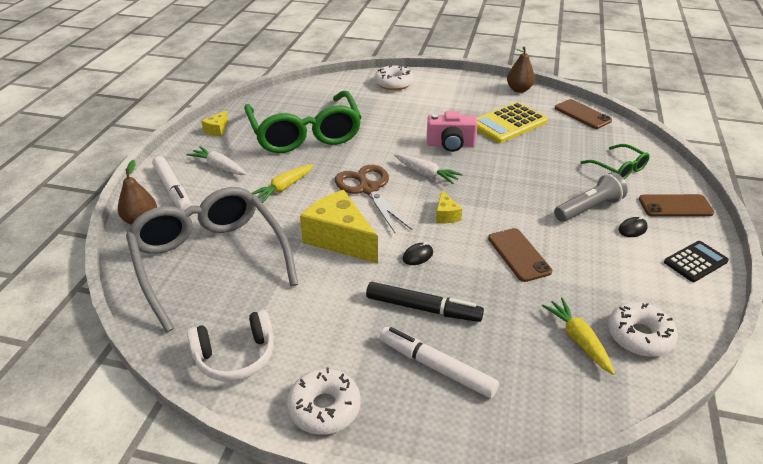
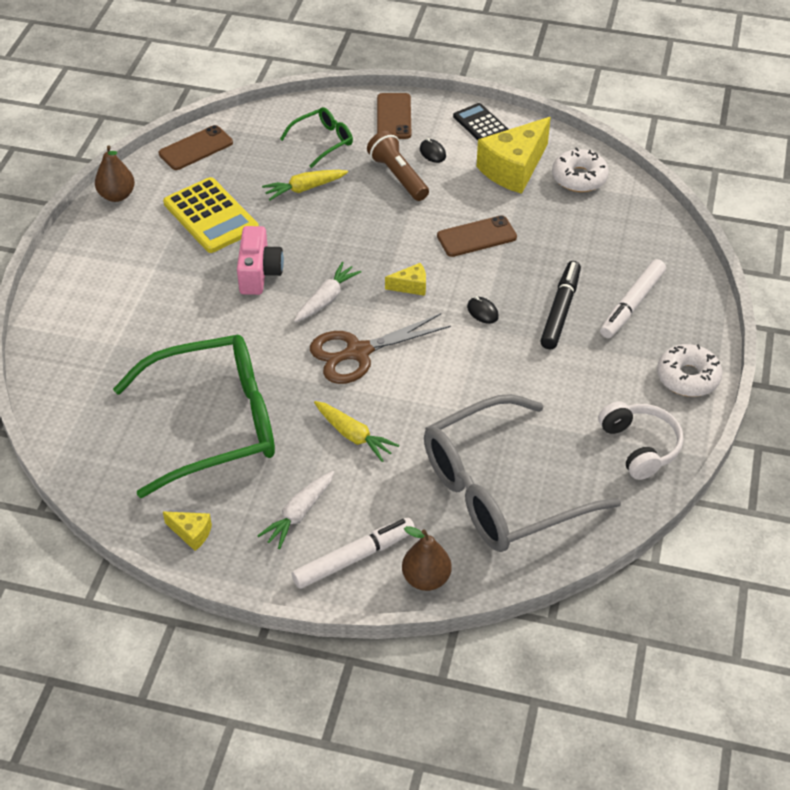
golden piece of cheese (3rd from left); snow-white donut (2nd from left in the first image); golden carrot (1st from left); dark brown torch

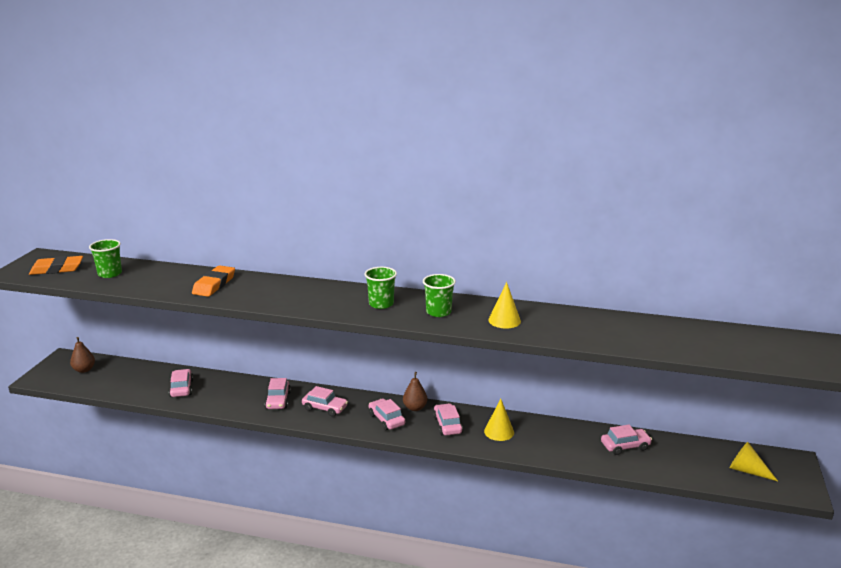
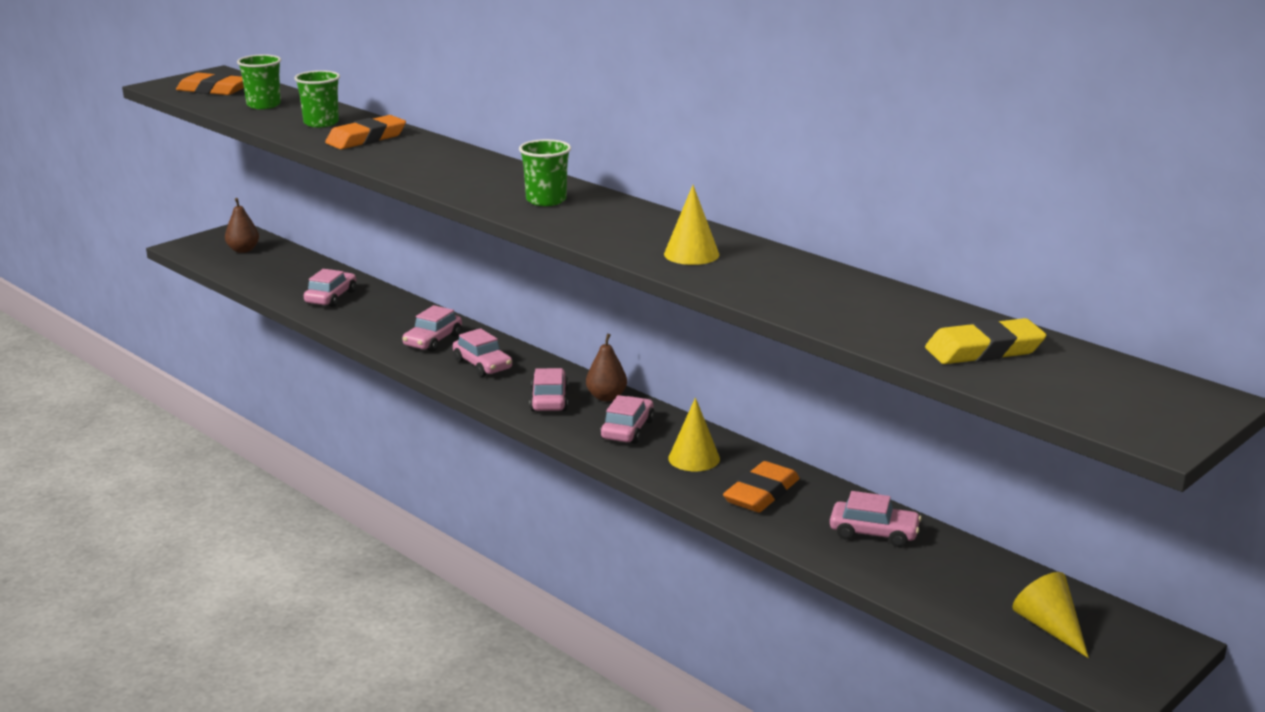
leaf-green tumbler (2nd from left); bright orange gum eraser (3rd from left); golden gum eraser

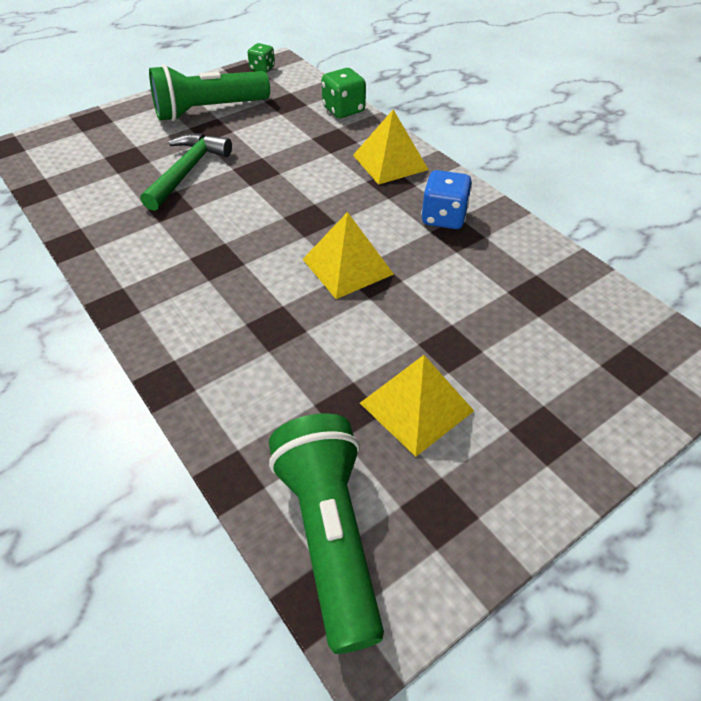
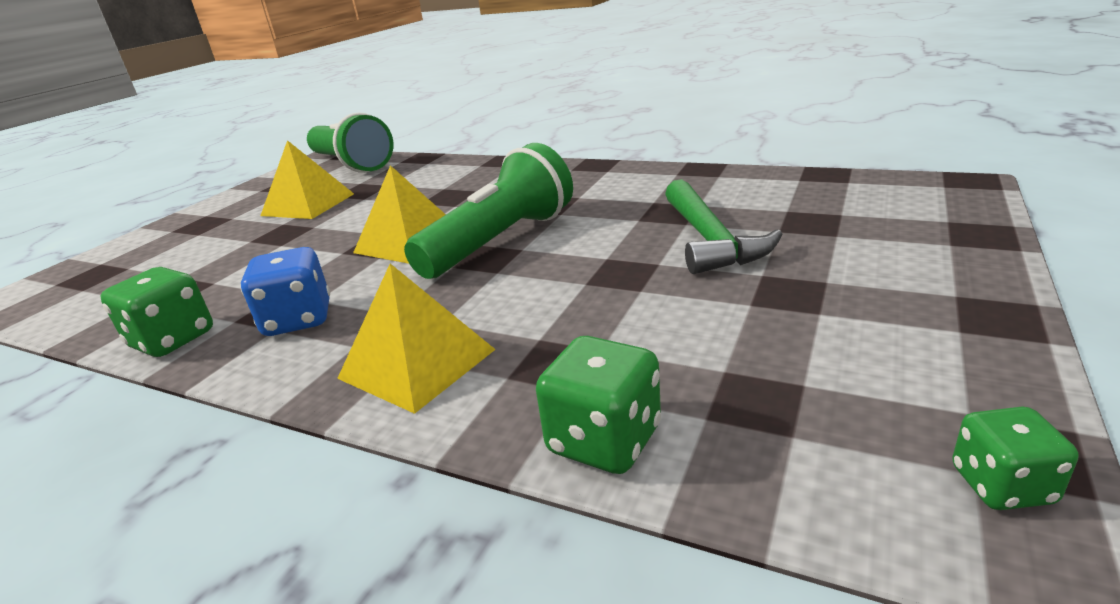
leaf-green torch (2nd from left); leaf-green game die (1st from left)

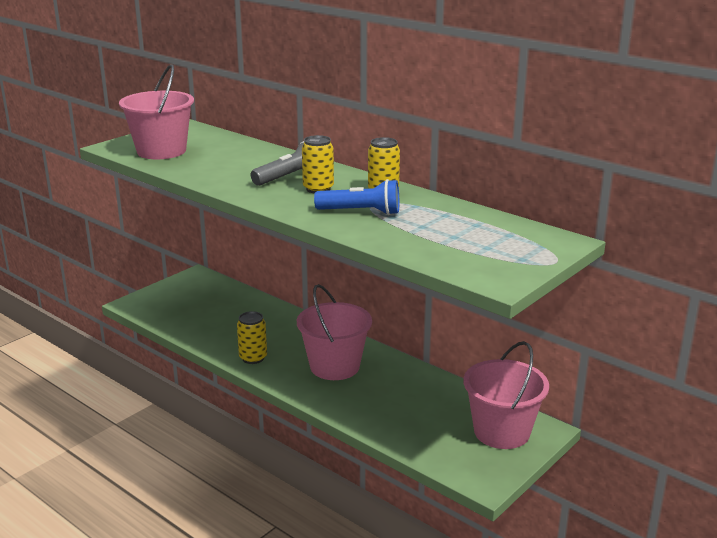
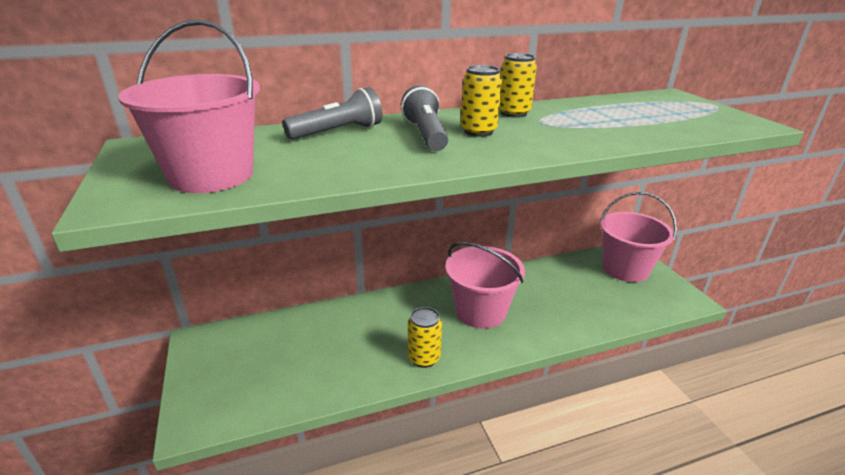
blue torch; ash-grey torch (1st from left)

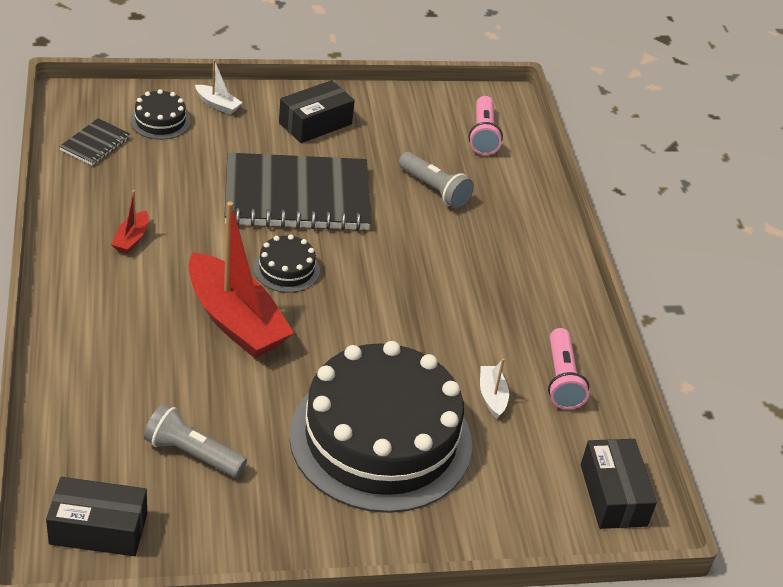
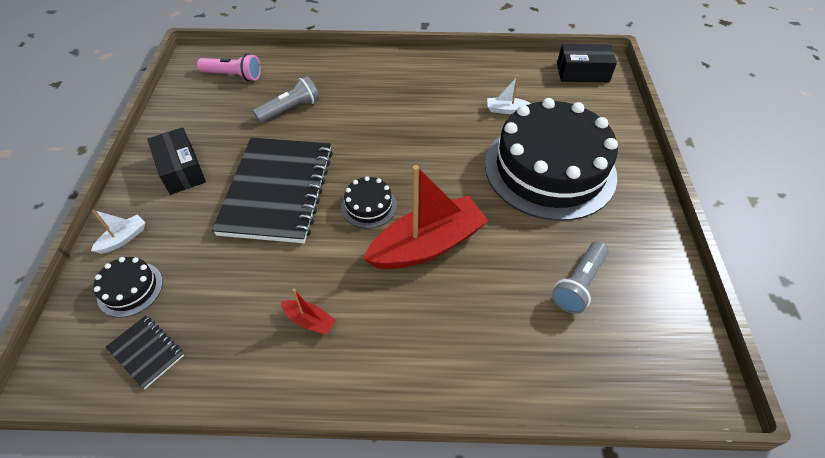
jet-black box (1st from left in the first image); rosy torch (2nd from left in the first image)

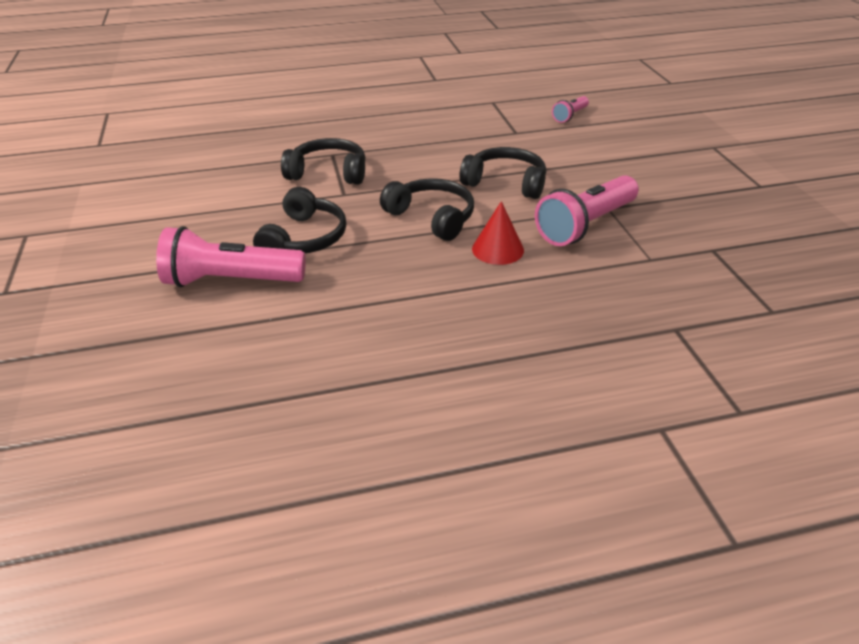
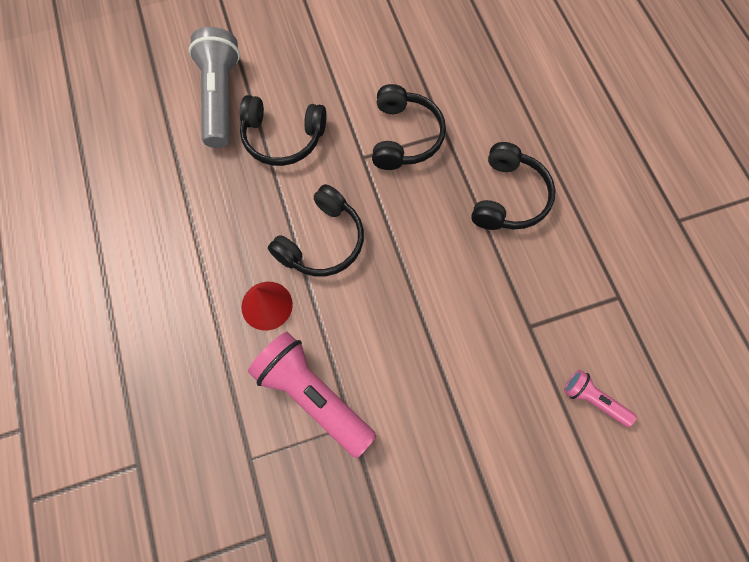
ash-grey torch; jet-black over-ear headphones (4th from left)

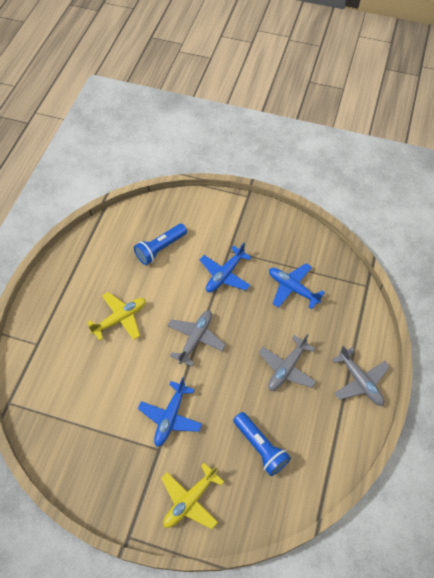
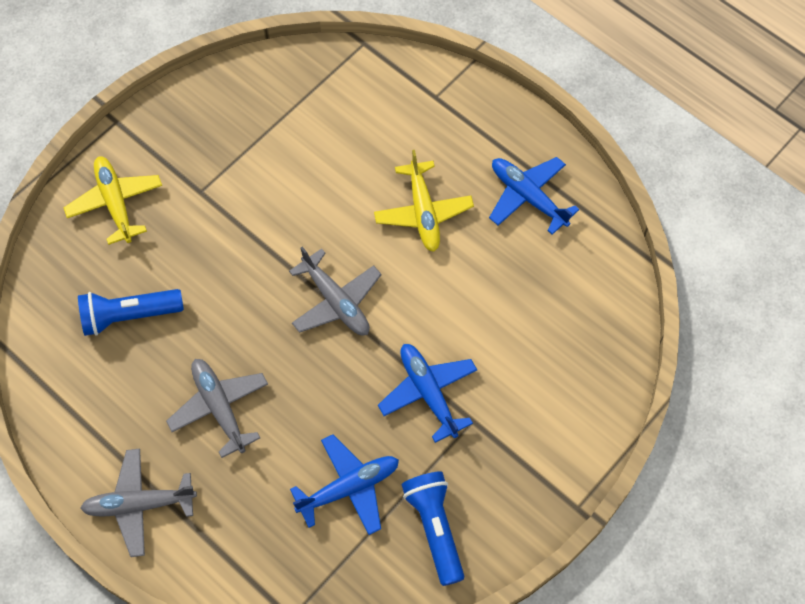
blue torch (2nd from left); blue plane (3rd from left)

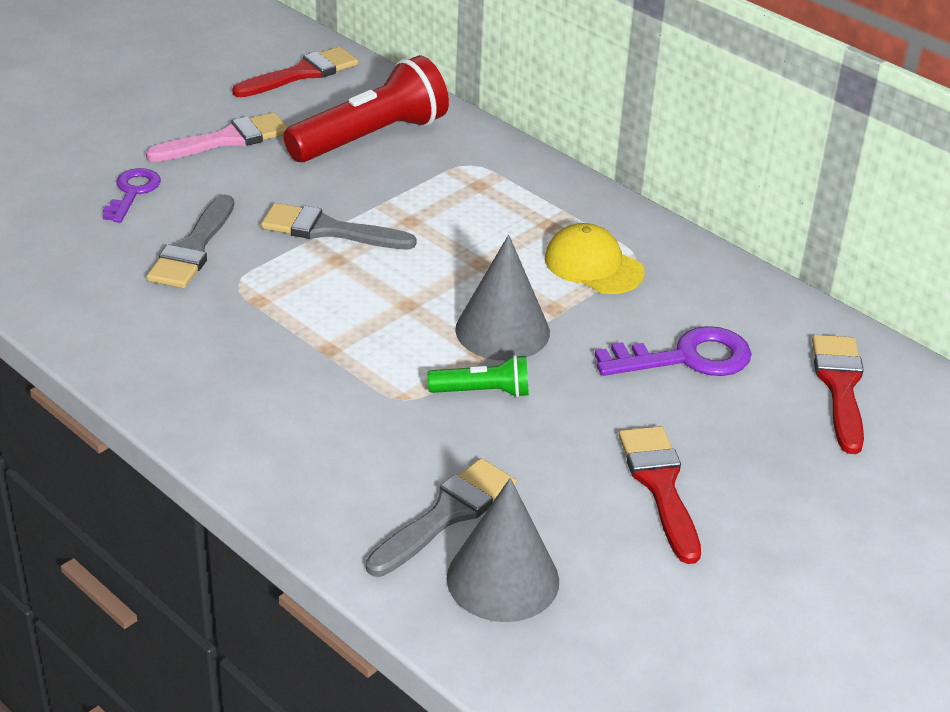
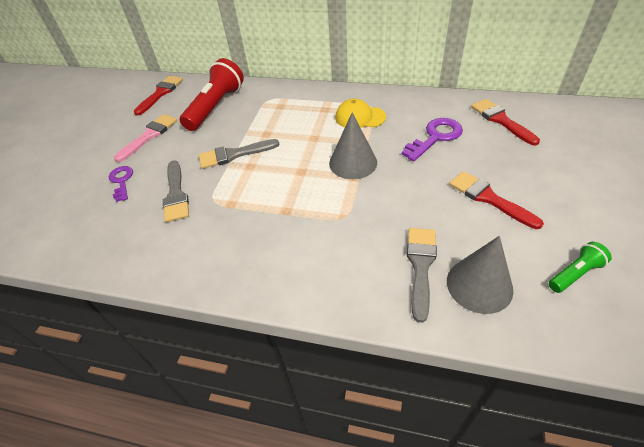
leaf-green torch

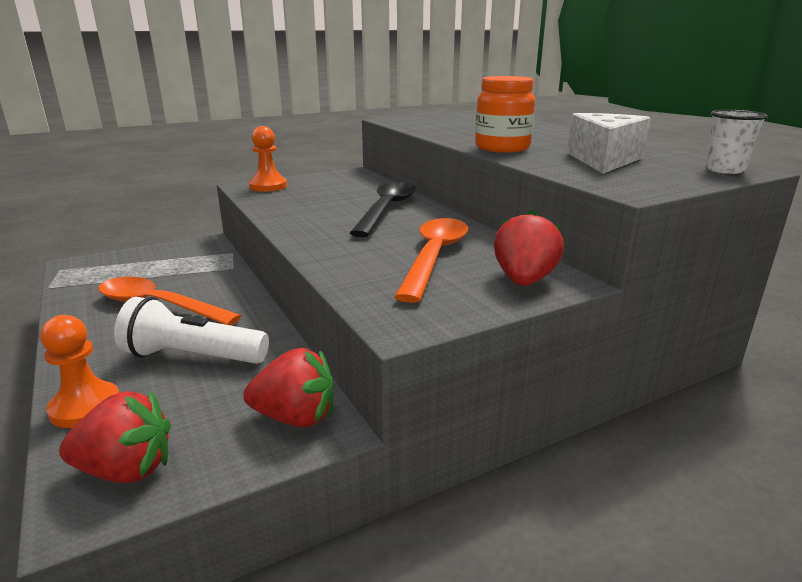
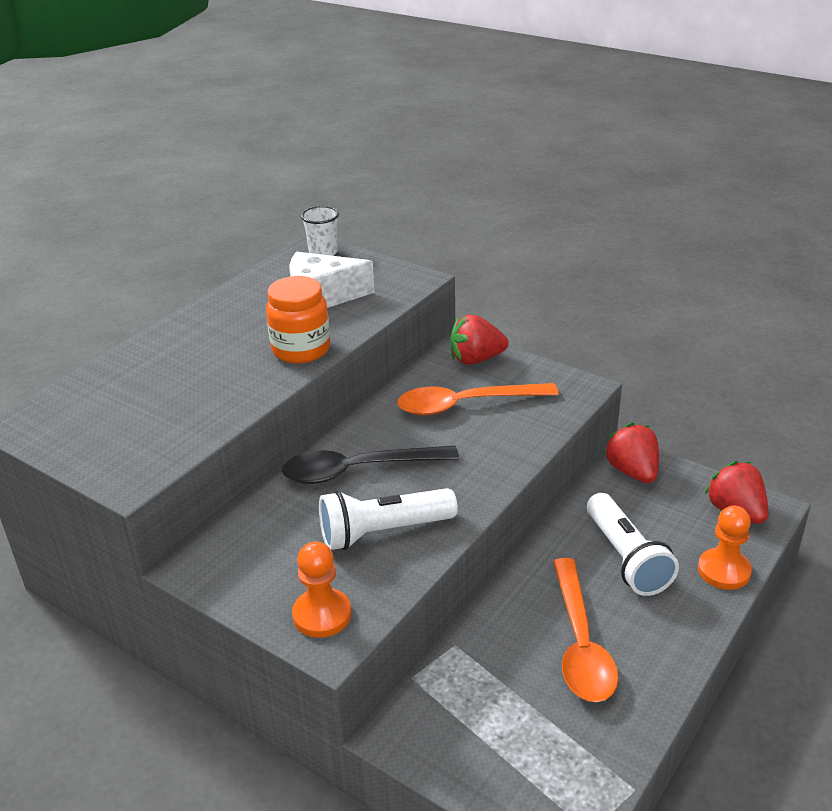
snow-white torch (1st from left)

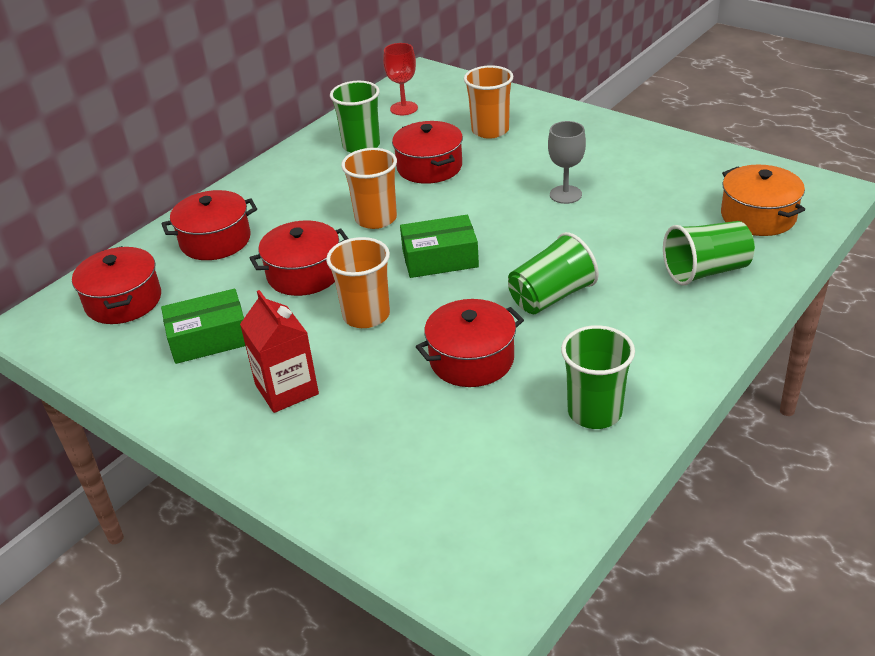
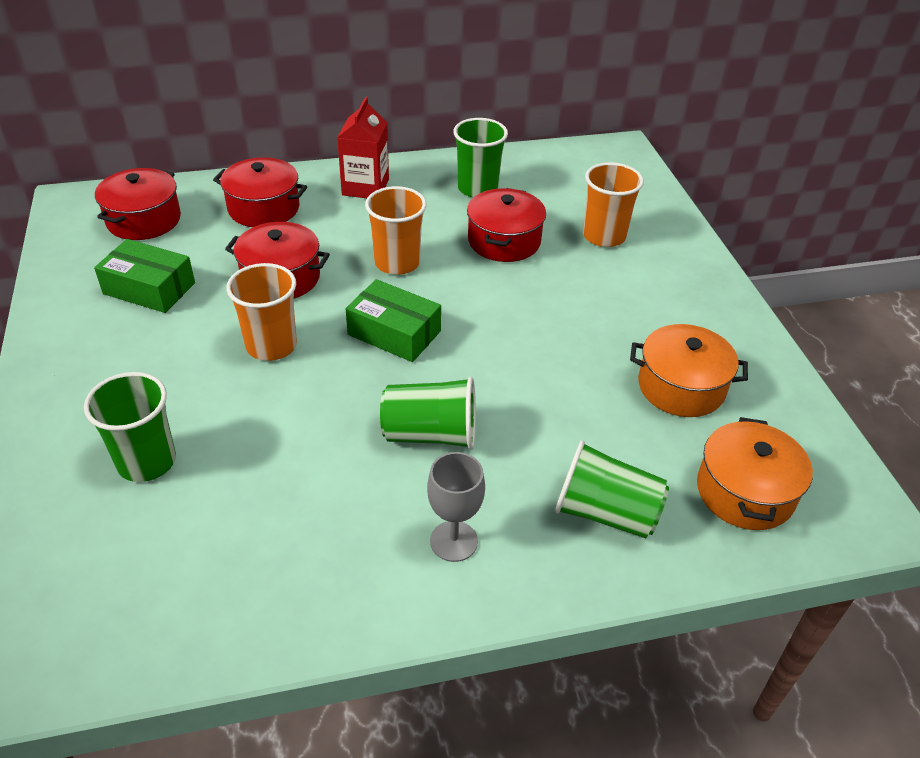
crimson juice carton; crimson goblet; crimson pot (5th from left in the first image); ash-grey goblet; leaf-green tumbler (1st from left); bright orange pot (1st from left)

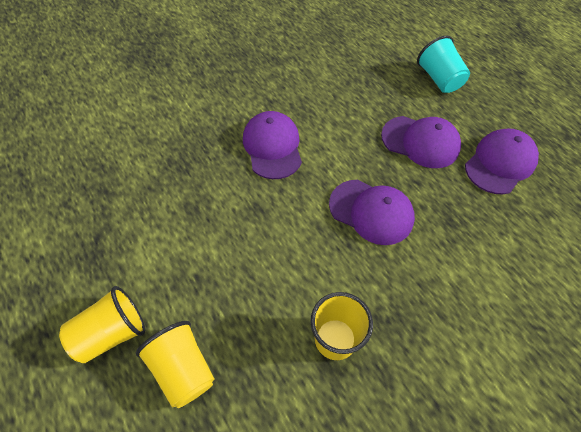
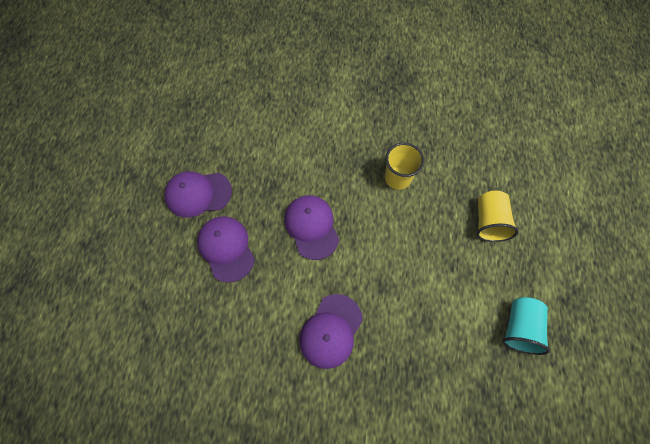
golden tumbler (1st from left in the first image); teal tumbler

